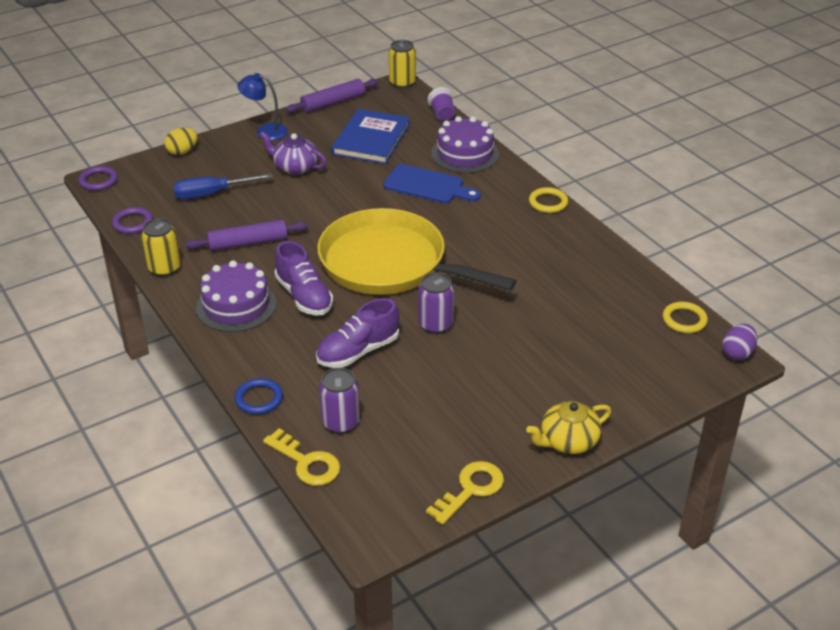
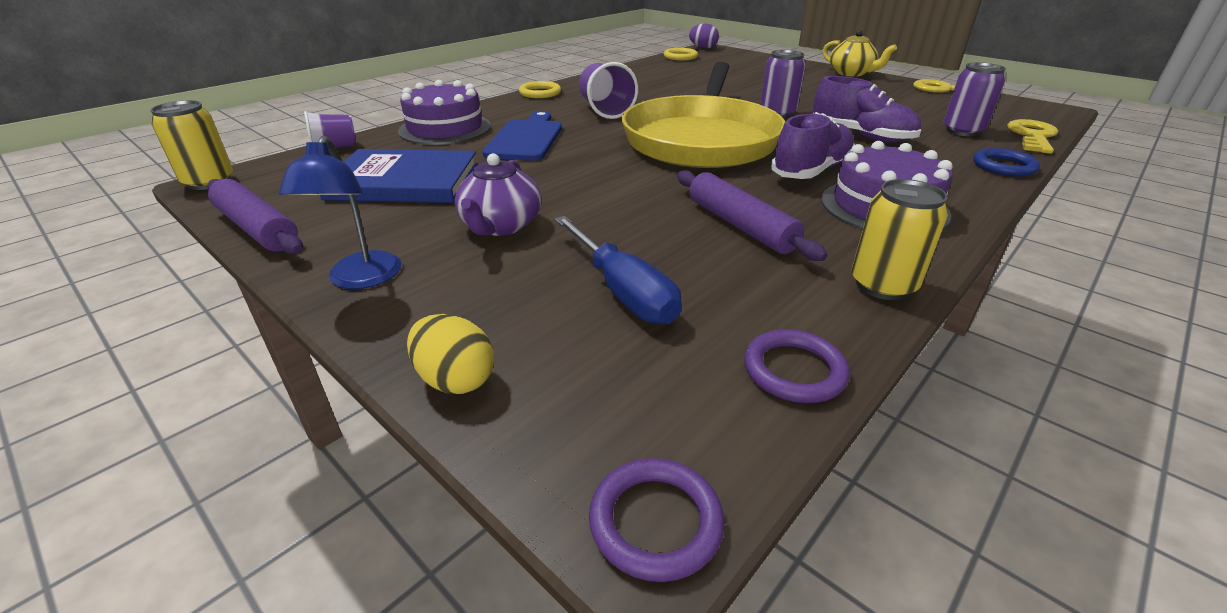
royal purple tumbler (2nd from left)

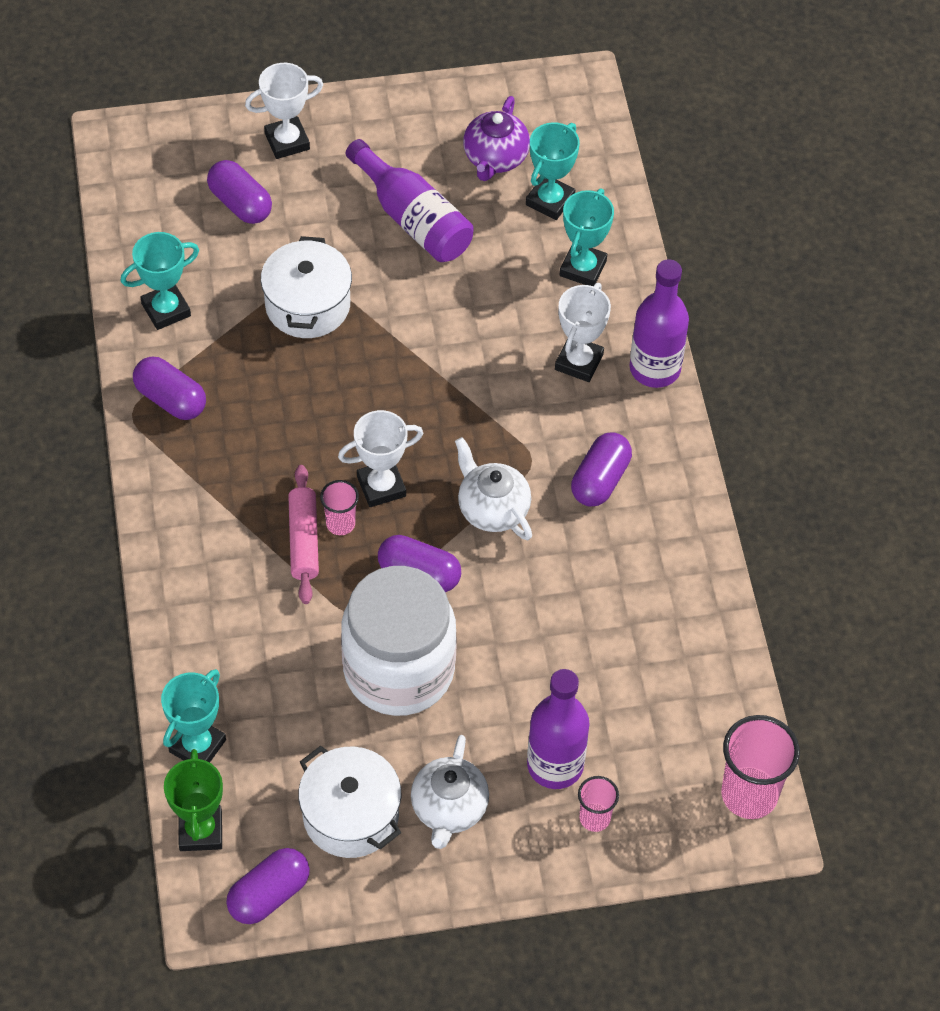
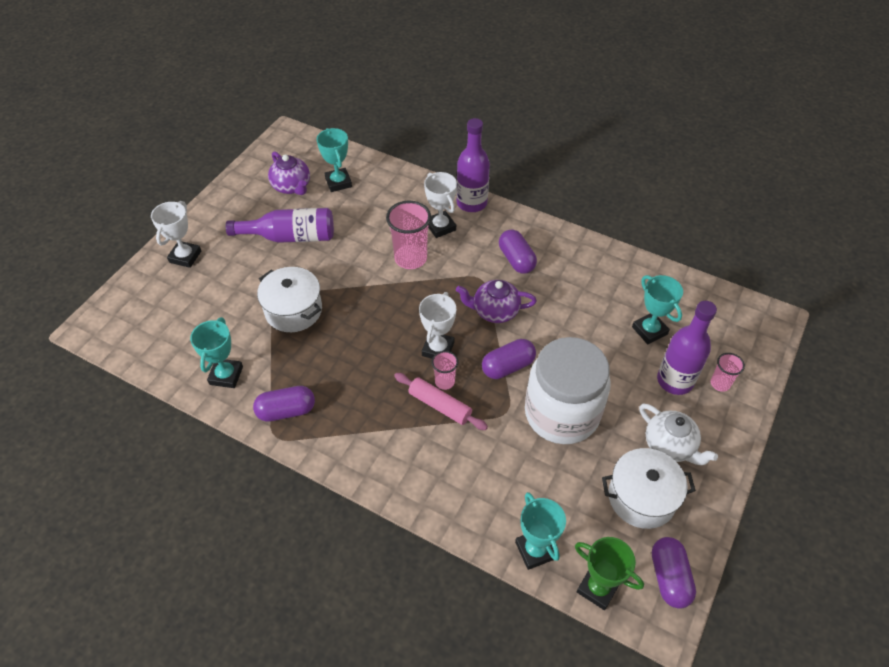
royal purple pill (2nd from left in the first image); royal purple teapot (2nd from left); teal prize cup (4th from left); rosy tumbler (1st from left)

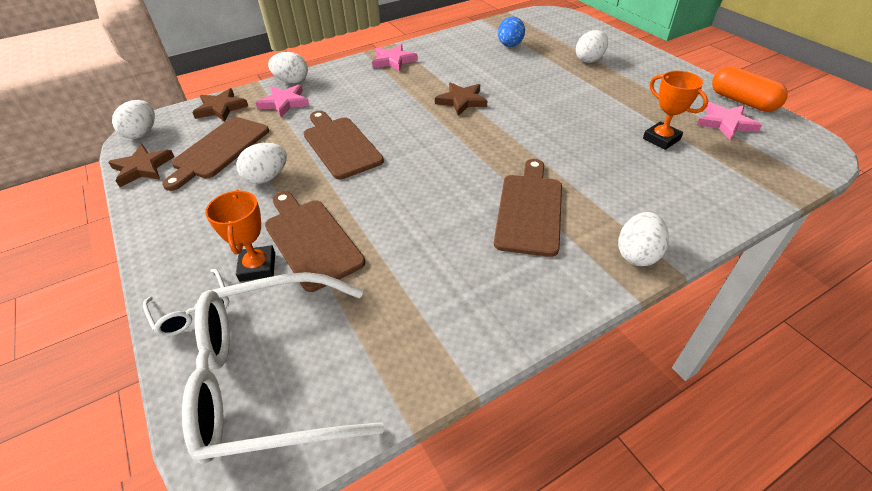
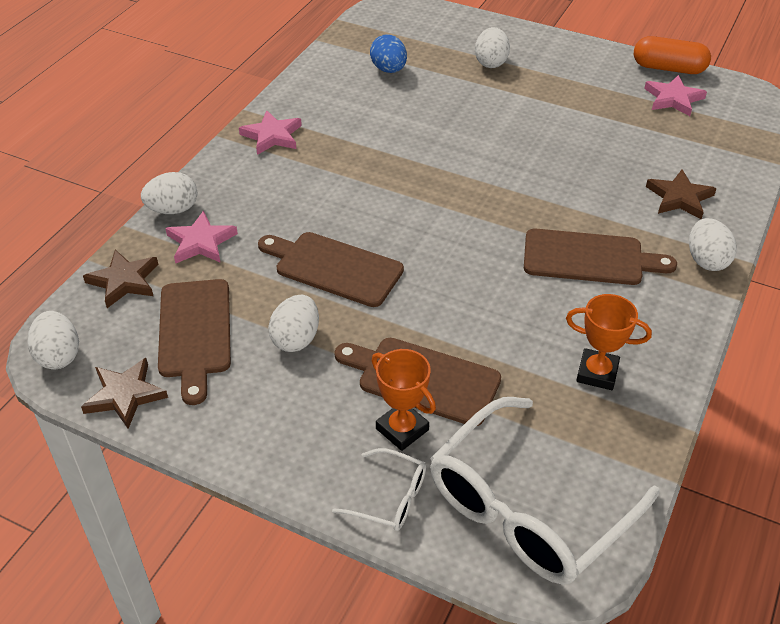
dark brown star (3rd from left); dark brown chopping board (4th from left); bright orange prize cup (2nd from left)

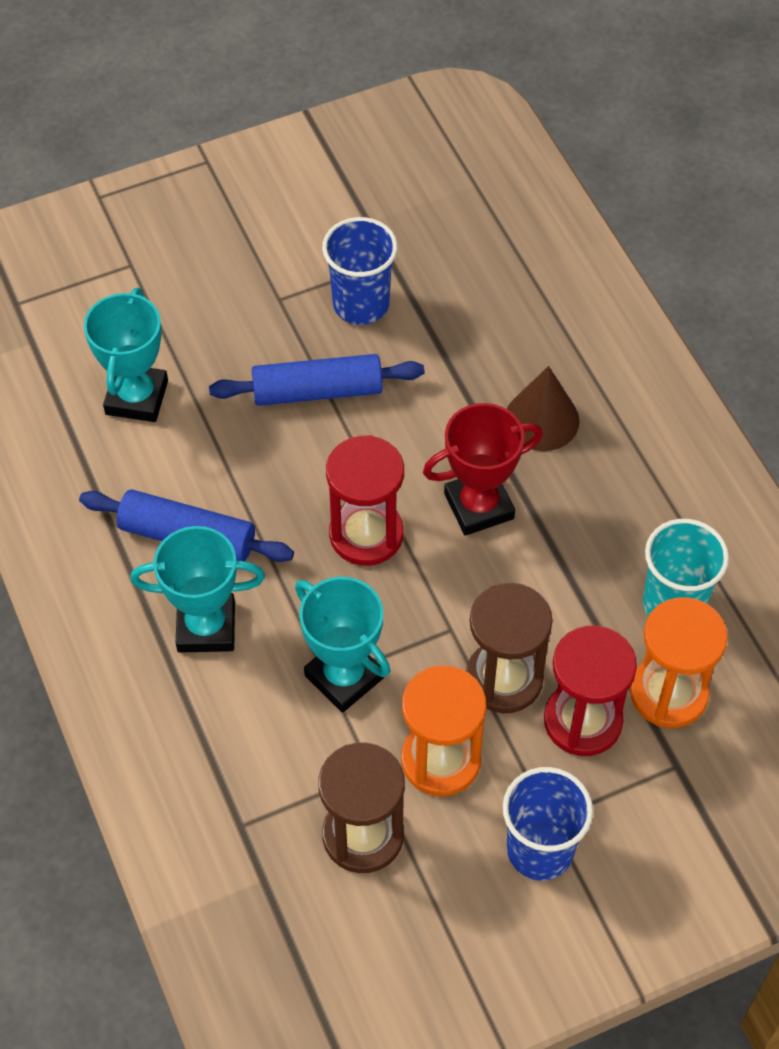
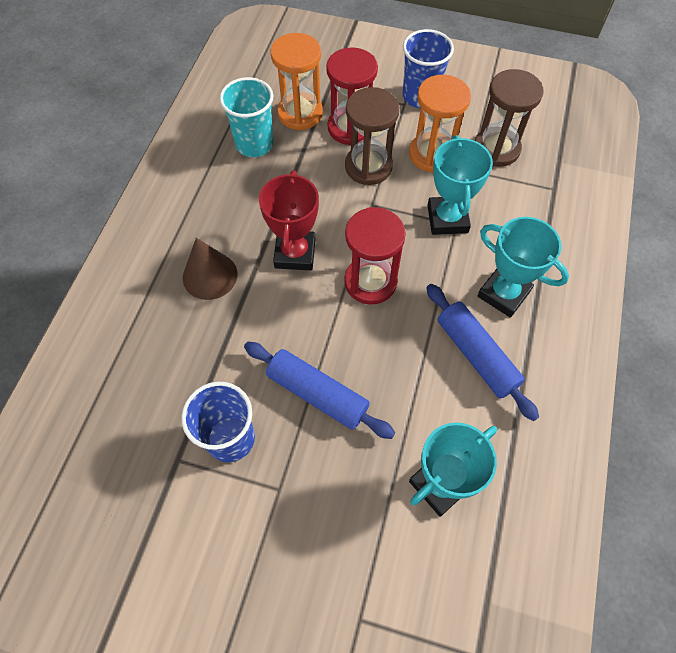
crimson prize cup

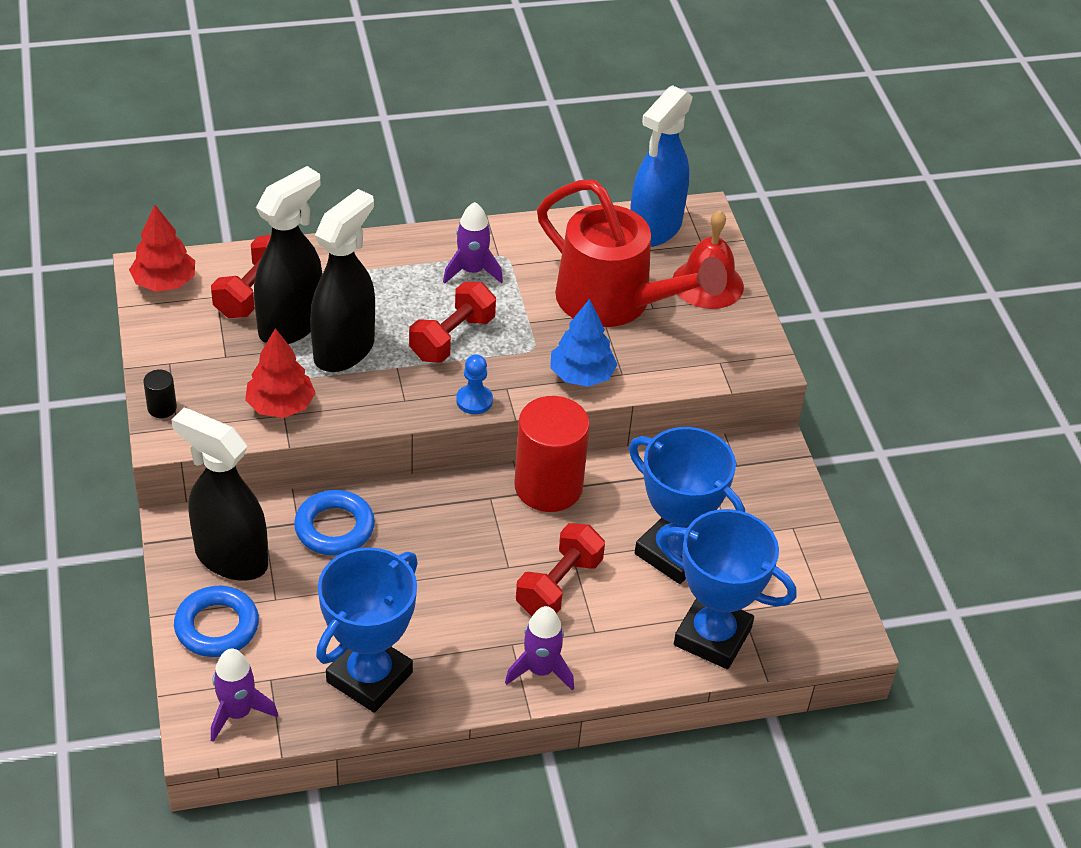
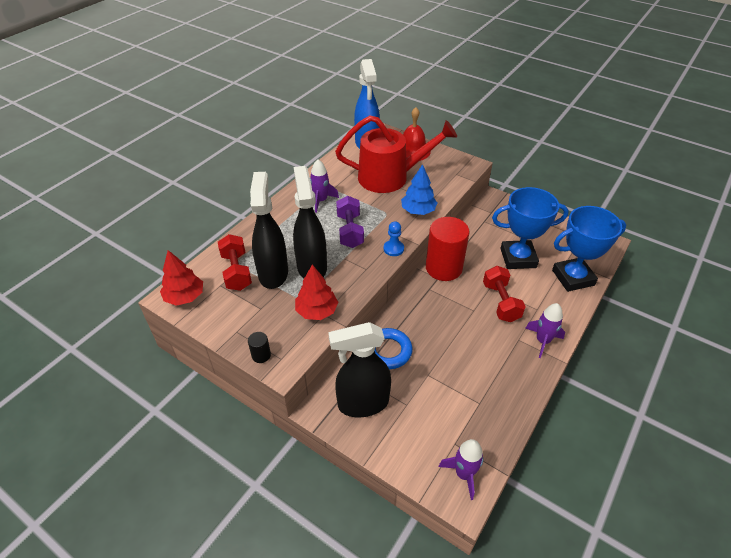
blue hoop (1st from left in the first image); blue prize cup (1st from left in the first image); royal purple free weight

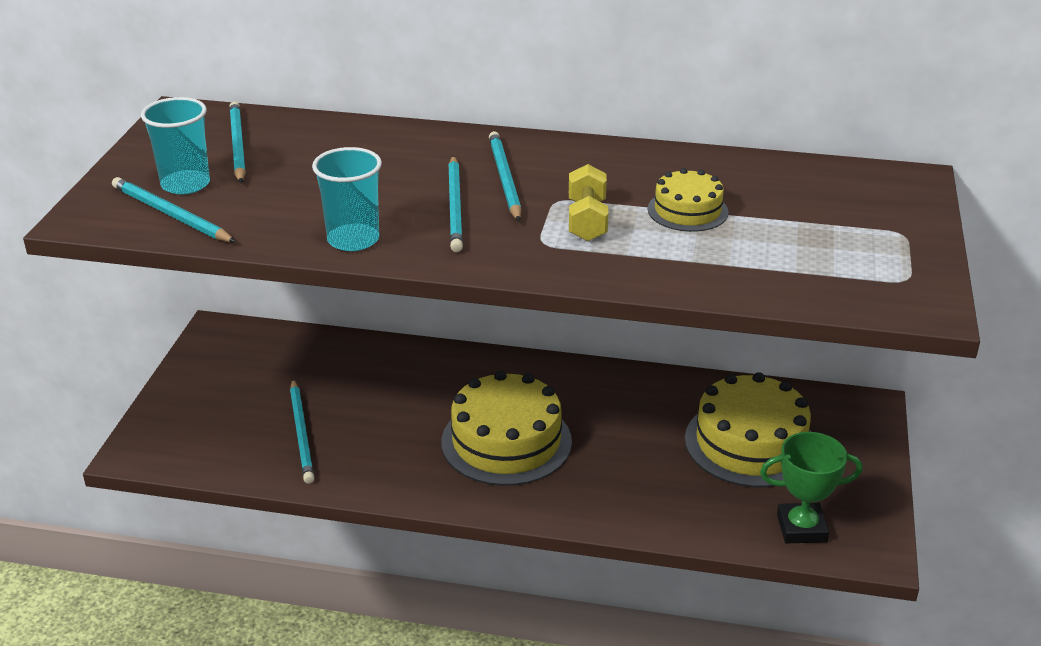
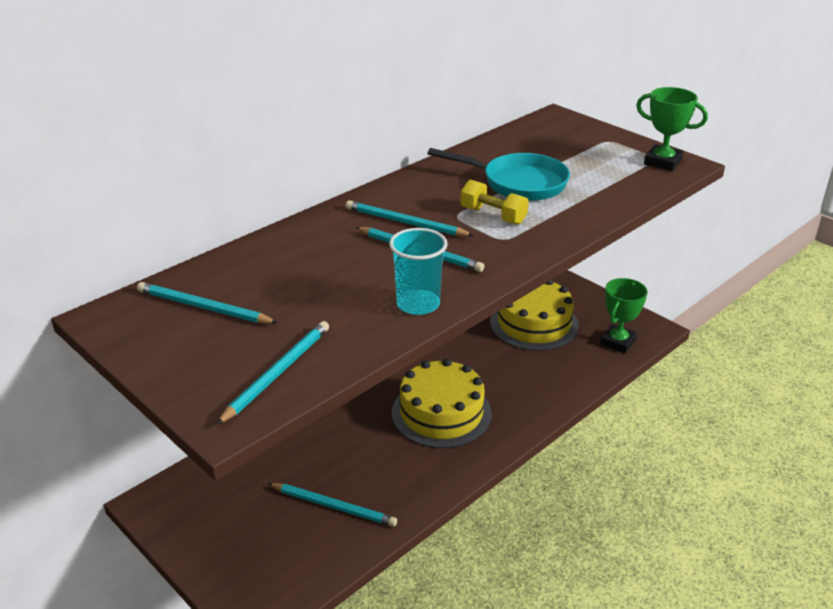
teal pencil (2nd from left); teal tumbler (1st from left in the first image); teal pan; leaf-green prize cup (2nd from left)

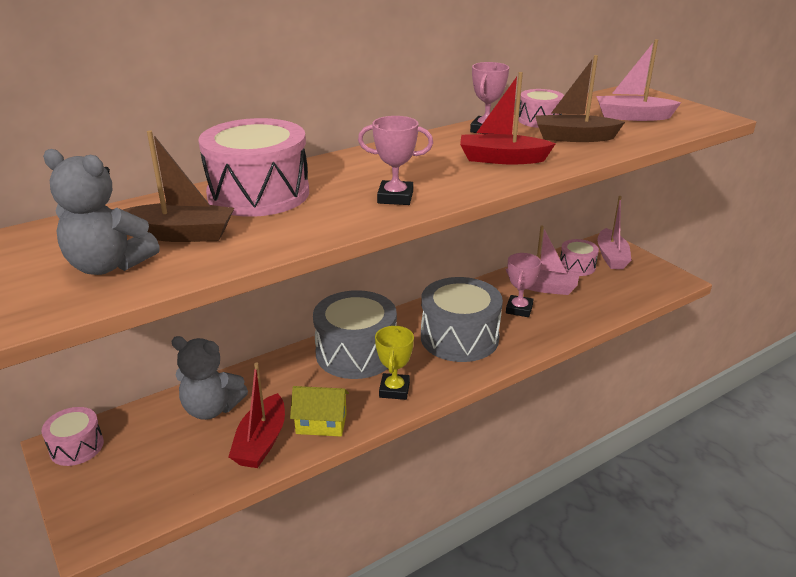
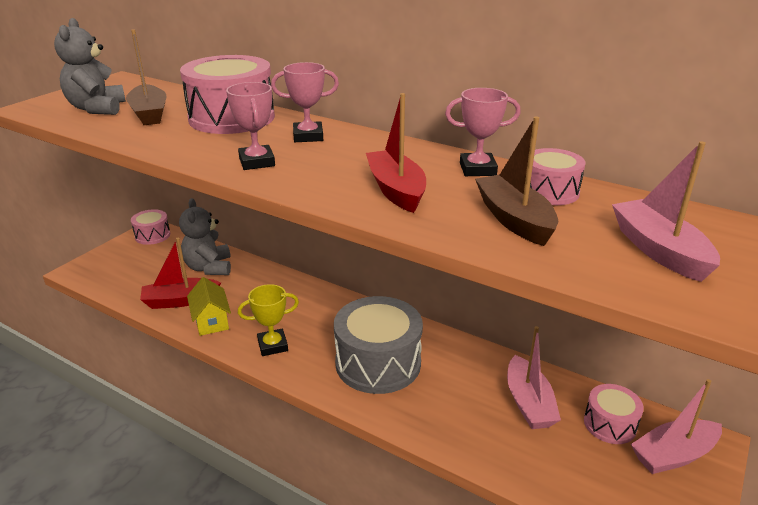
ash-grey drum (1st from left in the first image); rosy prize cup (2nd from left)

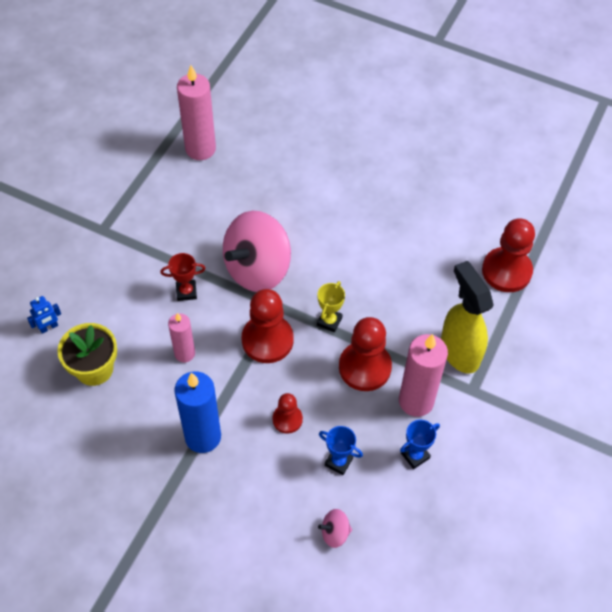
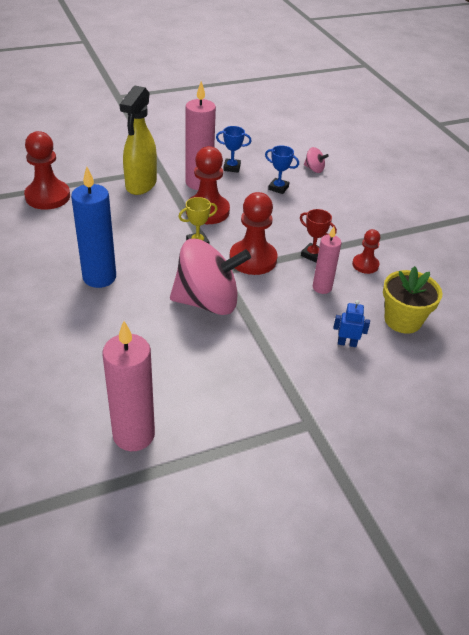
blue robot; crimson prize cup; blue candle; crimson chess pawn (4th from left); blue prize cup (2nd from left)

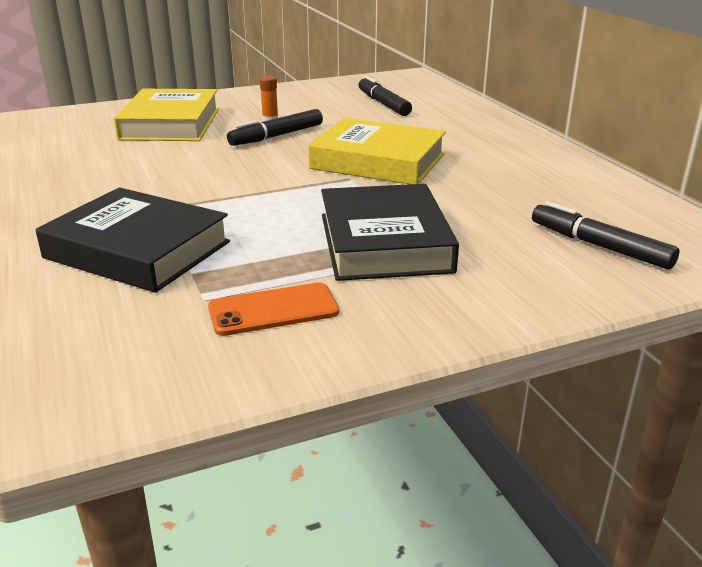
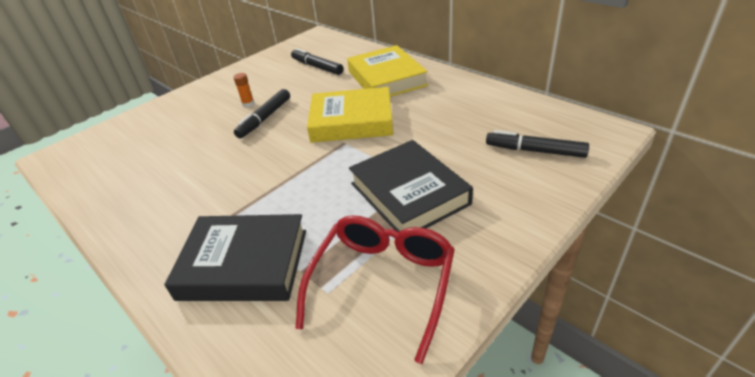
golden book (2nd from left); crimson eyeglasses

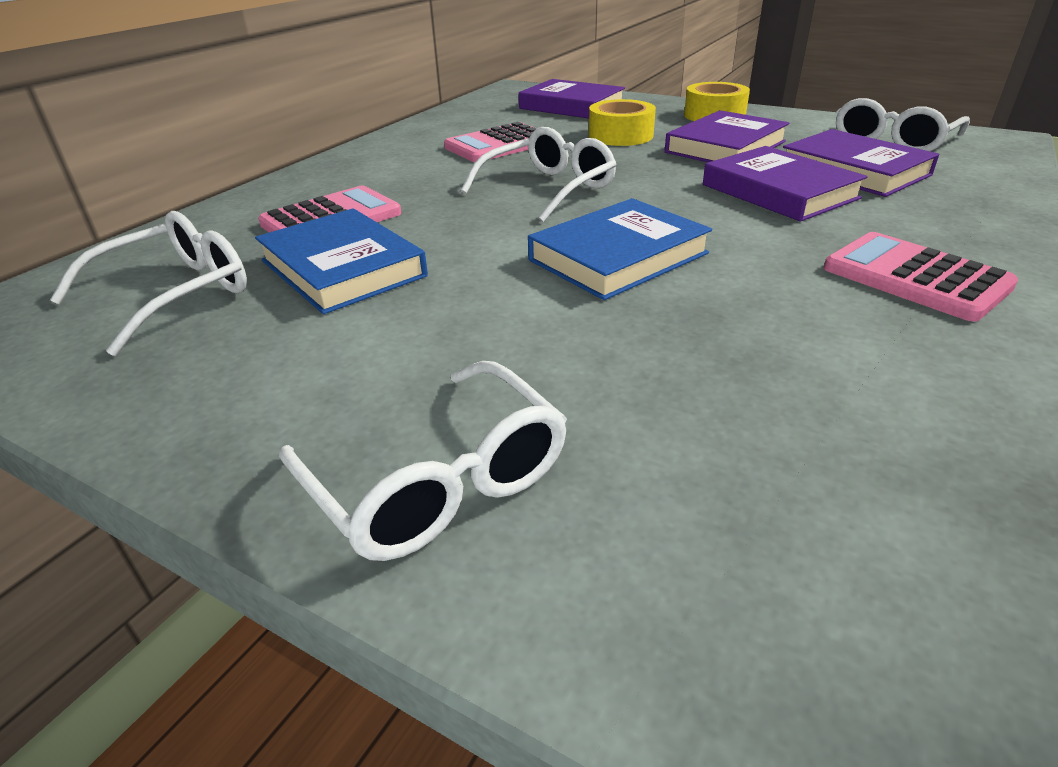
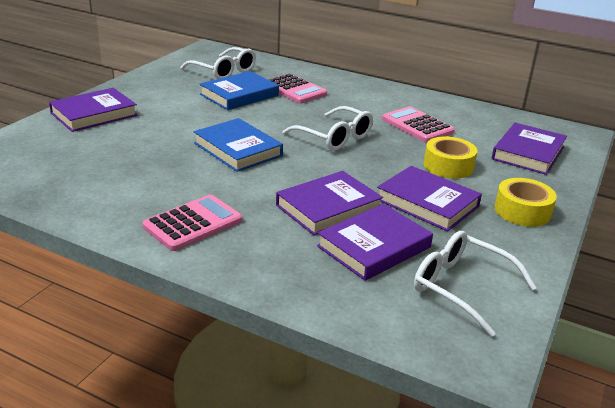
royal purple book (1st from left)

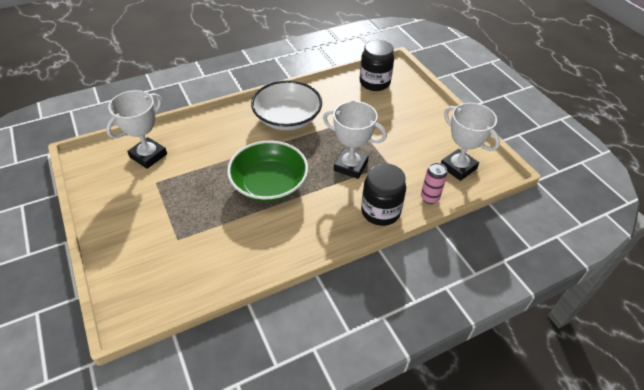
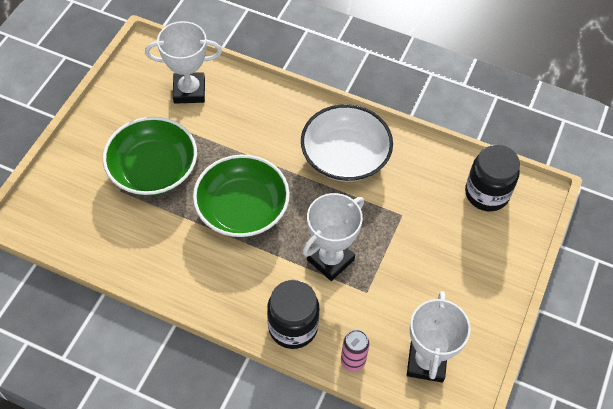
snow-white prize cup (2nd from left); leaf-green bowl (1st from left)

